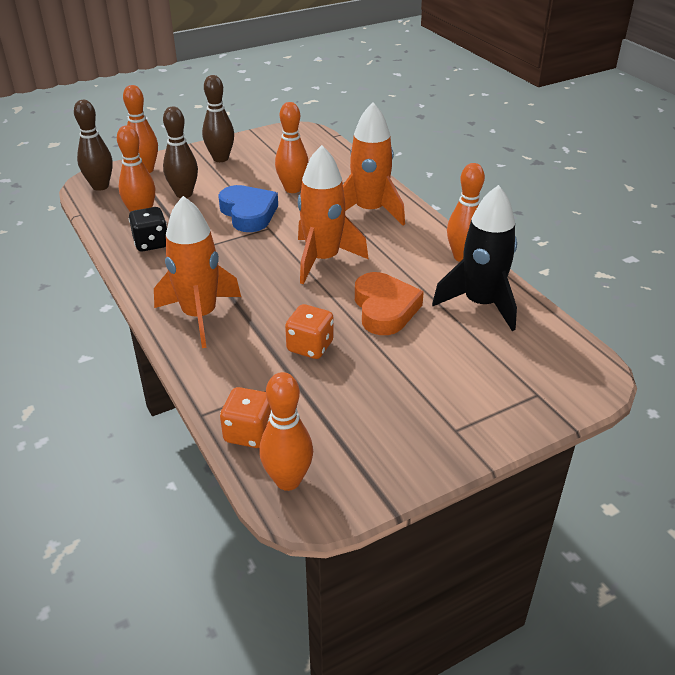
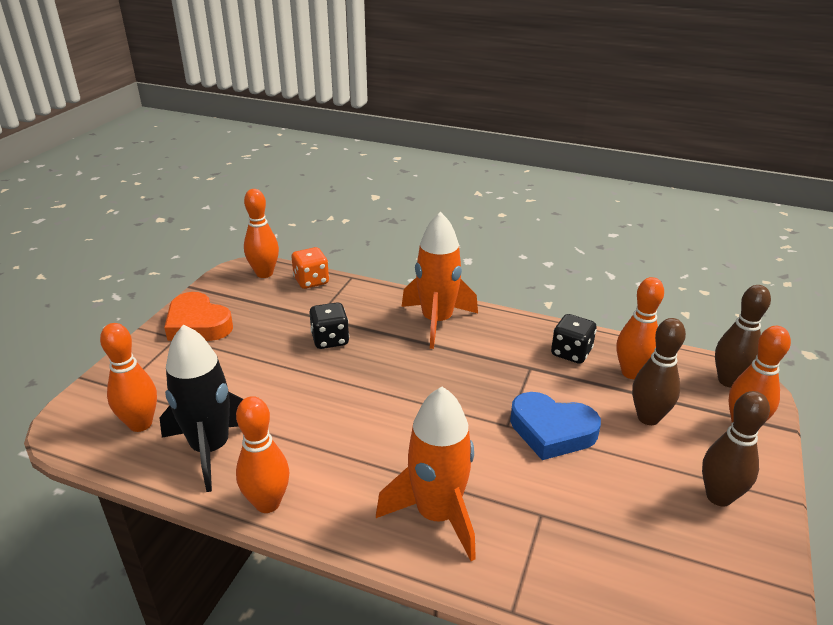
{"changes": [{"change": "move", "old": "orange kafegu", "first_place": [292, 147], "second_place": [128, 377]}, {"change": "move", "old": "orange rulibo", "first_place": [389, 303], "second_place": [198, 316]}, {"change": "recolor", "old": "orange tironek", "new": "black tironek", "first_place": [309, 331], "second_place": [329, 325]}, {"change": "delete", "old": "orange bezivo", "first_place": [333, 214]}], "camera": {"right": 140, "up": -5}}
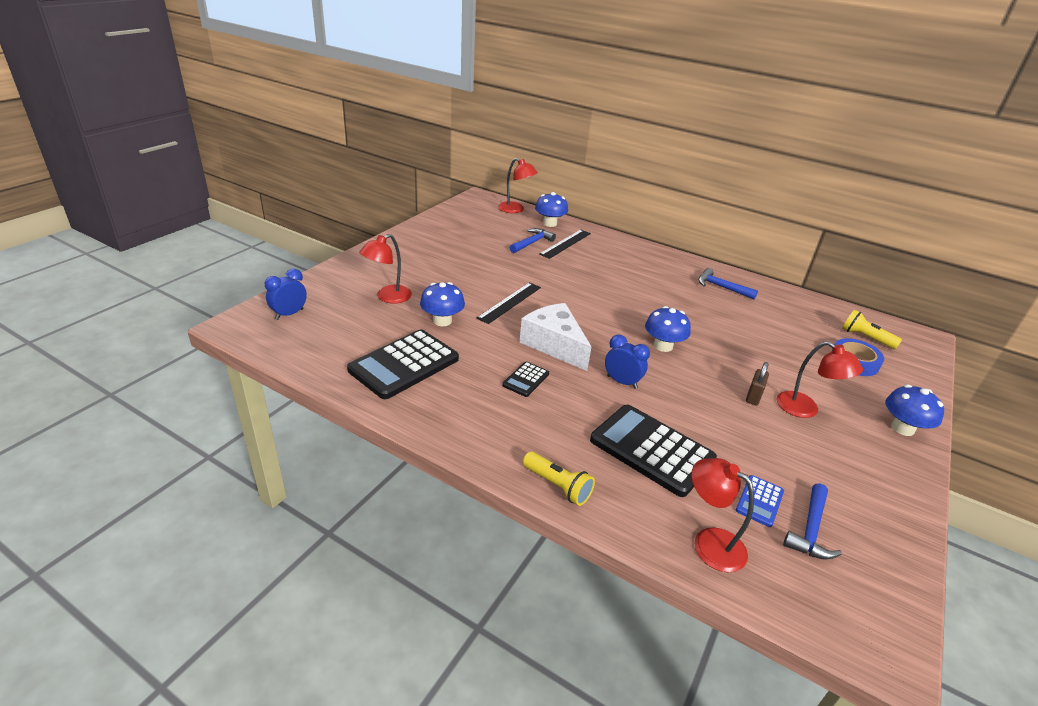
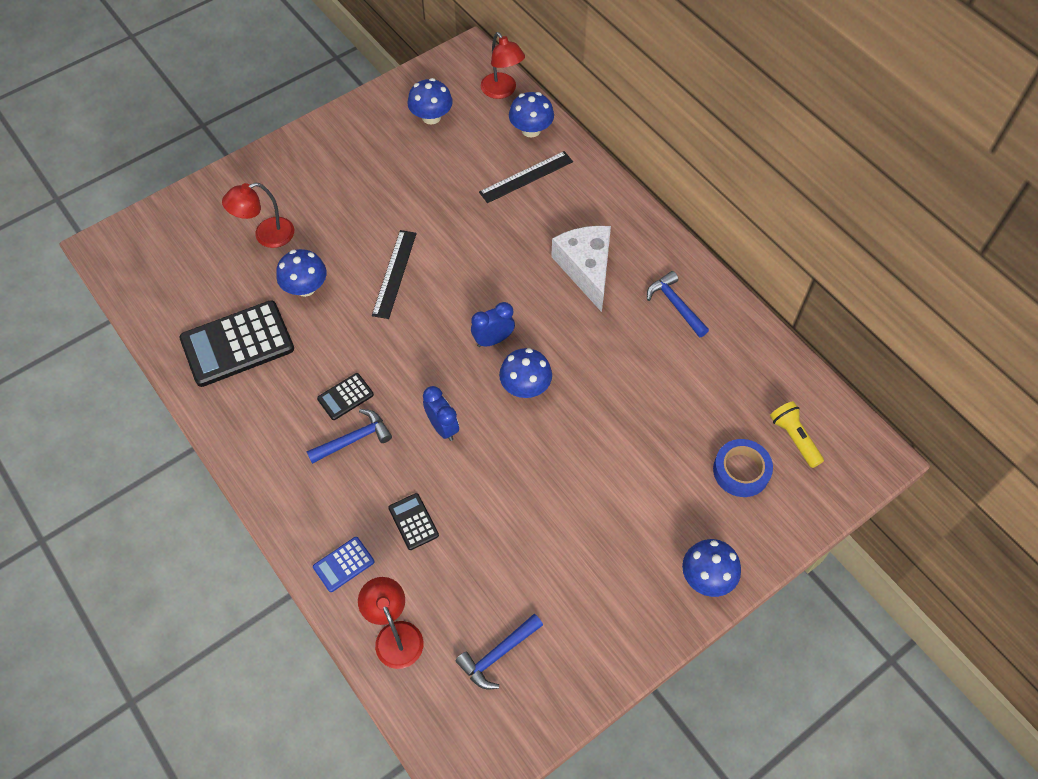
{"changes": [{"change": "move", "old": "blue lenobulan", "first_place": [532, 240], "second_place": [349, 436]}, {"change": "move", "old": "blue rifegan", "first_place": [760, 501], "second_place": [343, 564]}, {"change": "rotate", "old": "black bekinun", "first_place": [508, 303], "second_place": [394, 274], "degrees": -45}, {"change": "resize", "old": "black rifegan", "first_place": [653, 451], "second_place": [413, 521], "factor": 0.47}, {"change": "insert", "new": "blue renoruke", "second_place": [430, 101]}, {"change": "move", "old": "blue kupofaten", "first_place": [286, 294], "second_place": [493, 324]}, {"change": "move", "old": "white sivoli", "first_place": [555, 337], "second_place": [581, 269]}, {"change": "delete", "old": "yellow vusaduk", "first_place": [559, 479]}, {"change": "delete", "old": "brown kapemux", "first_place": [757, 383]}, {"change": "delete", "old": "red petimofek", "first_place": [819, 379]}], "camera": {"right": 25, "up": 25}}
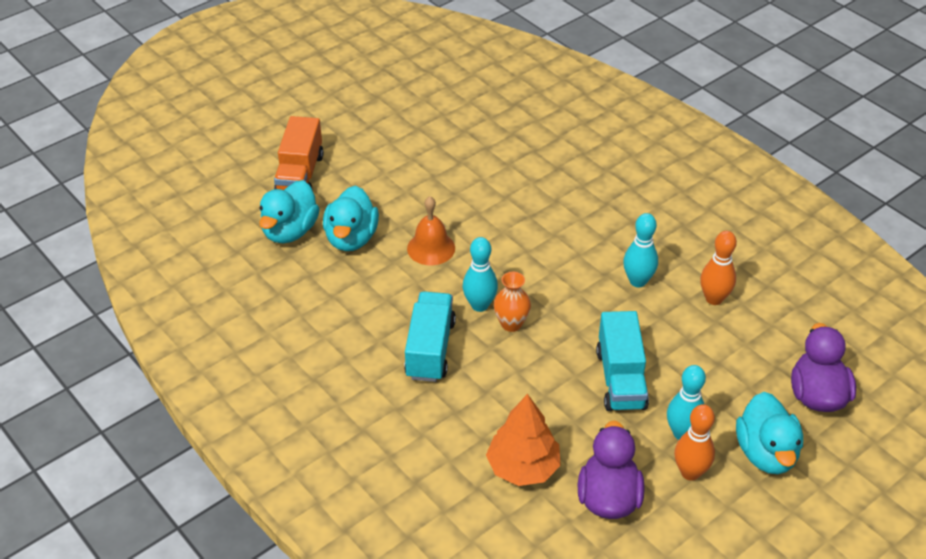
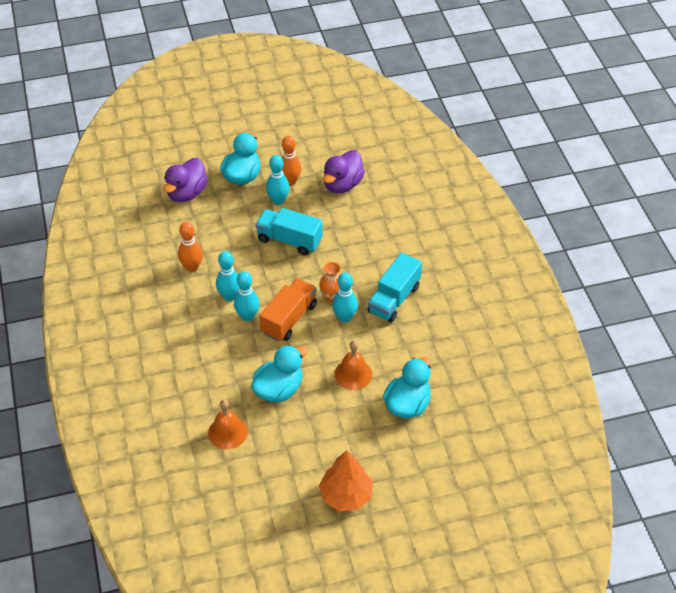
{"changes": [{"change": "insert", "new": "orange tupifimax", "second_place": [228, 424]}, {"change": "insert", "new": "turquoise kafegu", "second_place": [246, 296]}, {"change": "move", "old": "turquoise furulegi", "first_place": [289, 211], "second_place": [279, 373]}, {"change": "rotate", "old": "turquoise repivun", "first_place": [622, 361], "second_place": [289, 231], "degrees": -90}, {"change": "move", "old": "orange repivun", "first_place": [298, 153], "second_place": [288, 310]}, {"change": "move", "old": "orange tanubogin", "first_place": [523, 440], "second_place": [346, 480]}], "camera": {"right": -155, "up": 5}}
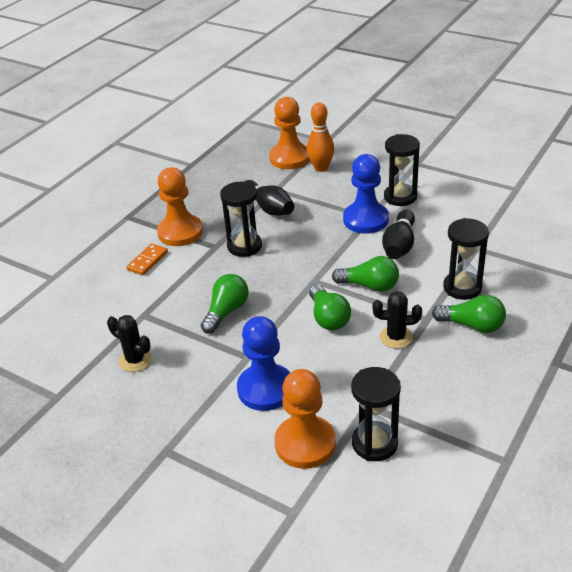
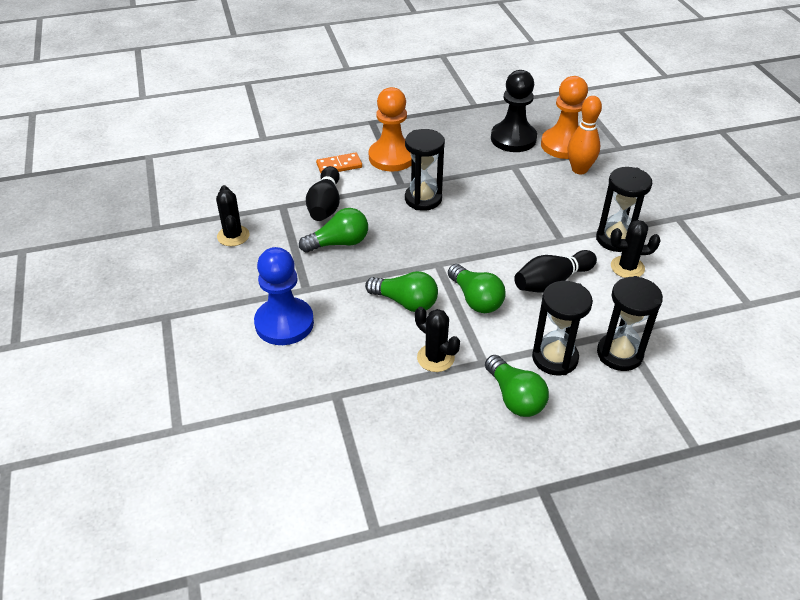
{"changes": [{"change": "move", "old": "black kafegu", "first_place": [269, 198], "second_place": [323, 193]}, {"change": "rotate", "old": "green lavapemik", "first_place": [330, 307], "second_place": [401, 291], "degrees": -90}, {"change": "insert", "new": "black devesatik", "second_place": [514, 111]}, {"change": "move", "old": "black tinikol", "first_place": [376, 414], "second_place": [630, 323]}, {"change": "insert", "new": "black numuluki", "second_place": [635, 249]}, {"change": "delete", "old": "orange devesatik", "first_place": [305, 419]}, {"change": "delete", "old": "blue devesatik", "first_place": [366, 194]}], "camera": {"right": 40, "up": 5}}
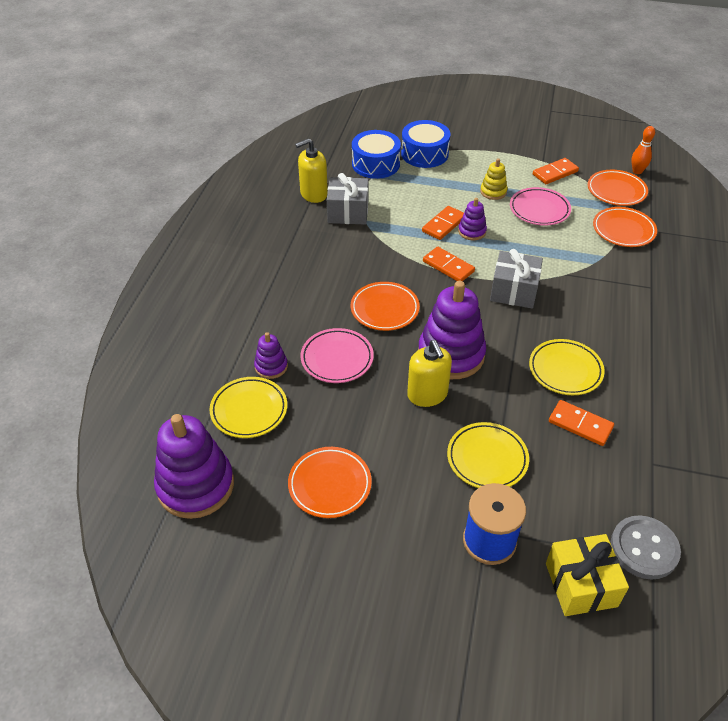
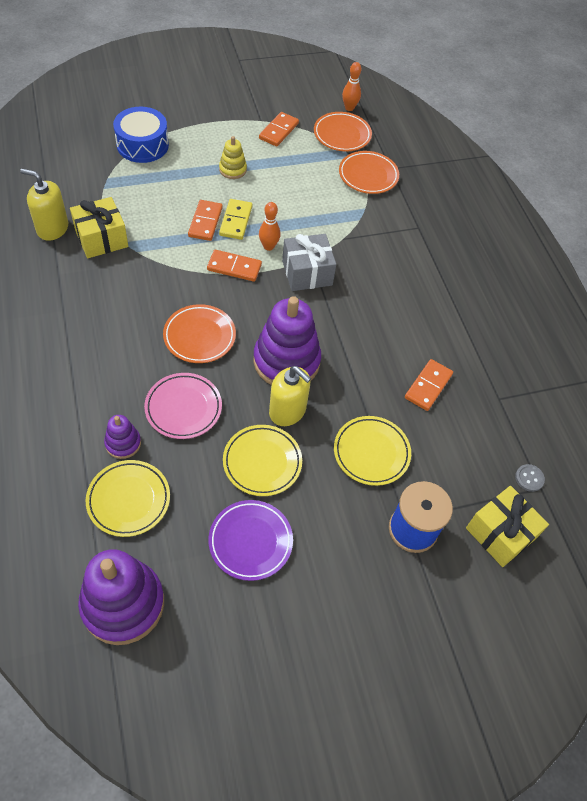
{"changes": [{"change": "rotate", "old": "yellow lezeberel", "first_place": [311, 170], "second_place": [44, 205], "degrees": 75}, {"change": "recolor", "old": "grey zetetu", "new": "yellow zetetu", "first_place": [347, 199], "second_place": [99, 227]}, {"change": "recolor", "old": "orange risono", "new": "purple risono", "first_place": [330, 482], "second_place": [250, 540]}, {"change": "replace", "old": "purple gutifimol", "new": "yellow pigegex", "first_place": [472, 219], "second_place": [236, 219]}, {"change": "move", "old": "yellow risono", "first_place": [567, 367], "second_place": [262, 460]}, {"change": "insert", "new": "orange kafegu", "second_place": [269, 226]}, {"change": "rotate", "old": "orange pigegex", "first_place": [581, 423], "second_place": [429, 385], "degrees": -60}, {"change": "resize", "old": "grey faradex", "first_place": [646, 547], "second_place": [530, 478], "factor": 0.49}, {"change": "delete", "old": "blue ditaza", "first_place": [376, 154]}, {"change": "delete", "old": "pink risono", "first_place": [540, 206]}], "camera": {"right": -35, "up": 10}}
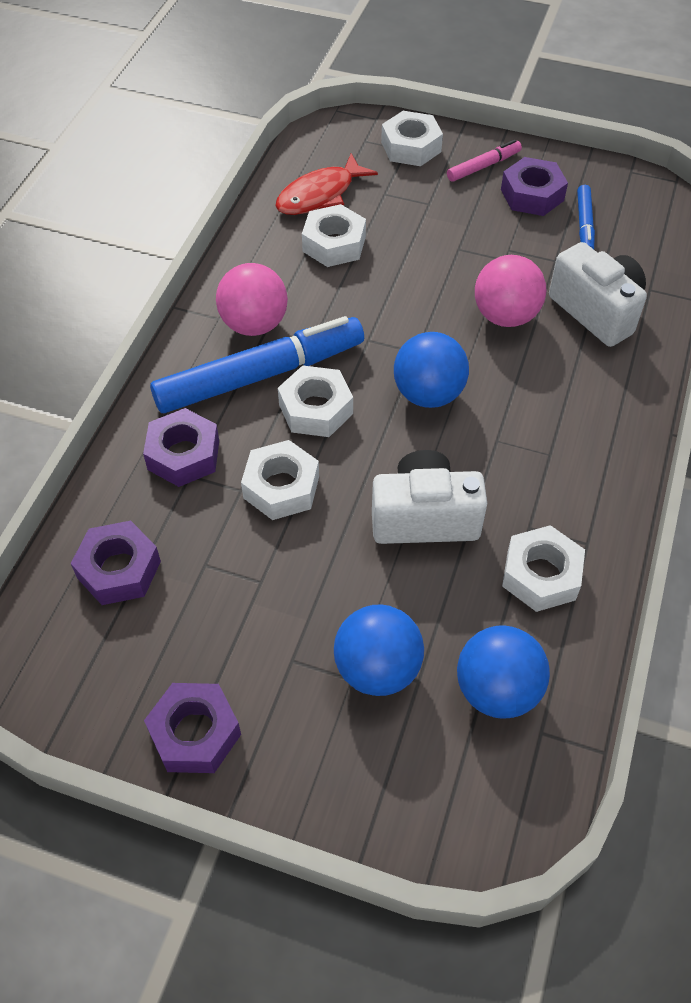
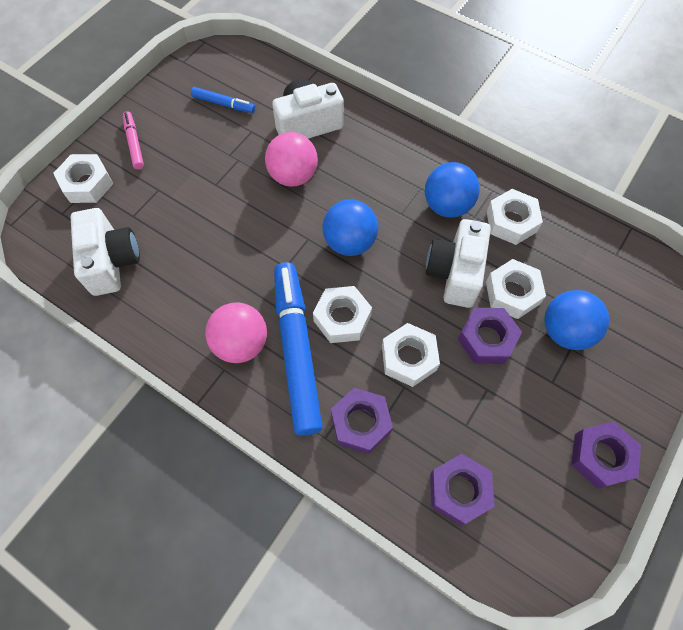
{"changes": [{"change": "replace", "old": "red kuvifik", "new": "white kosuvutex", "first_place": [326, 184], "second_place": [105, 252]}, {"change": "move", "old": "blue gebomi", "first_place": [503, 672], "second_place": [452, 190]}, {"change": "move", "old": "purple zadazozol", "first_place": [534, 186], "second_place": [490, 336]}, {"change": "move", "old": "white zadazozol", "first_place": [334, 235], "second_place": [516, 289]}], "camera": {"right": -75, "up": 10}}
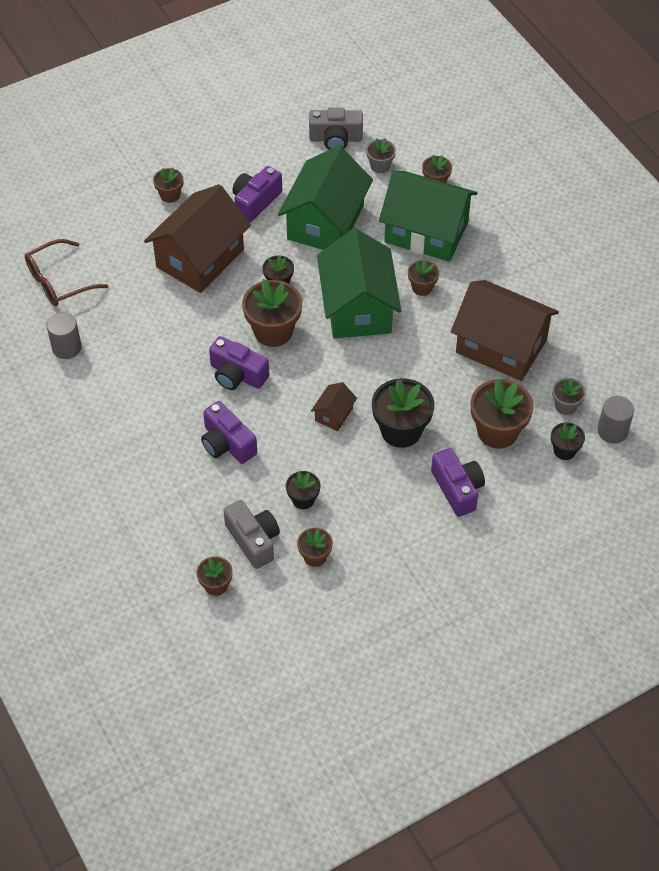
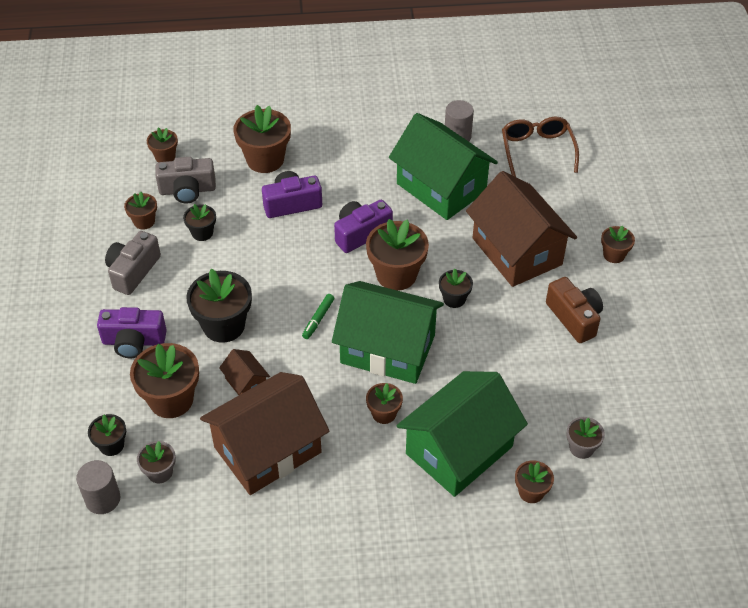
{"changes": [{"change": "move", "old": "grey kosuvutex", "first_place": [336, 128], "second_place": [133, 263]}, {"change": "move", "old": "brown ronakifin", "first_place": [334, 406], "second_place": [244, 372]}, {"change": "insert", "new": "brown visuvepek", "second_place": [262, 139]}, {"change": "insert", "new": "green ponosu", "second_place": [318, 316]}, {"change": "move", "old": "green ronakifin", "first_place": [325, 198], "second_place": [443, 166]}, {"change": "recolor", "old": "purple kosuvutex", "new": "brown kosuvutex", "first_place": [257, 194], "second_place": [574, 310]}], "camera": {"right": 115, "up": -5}}
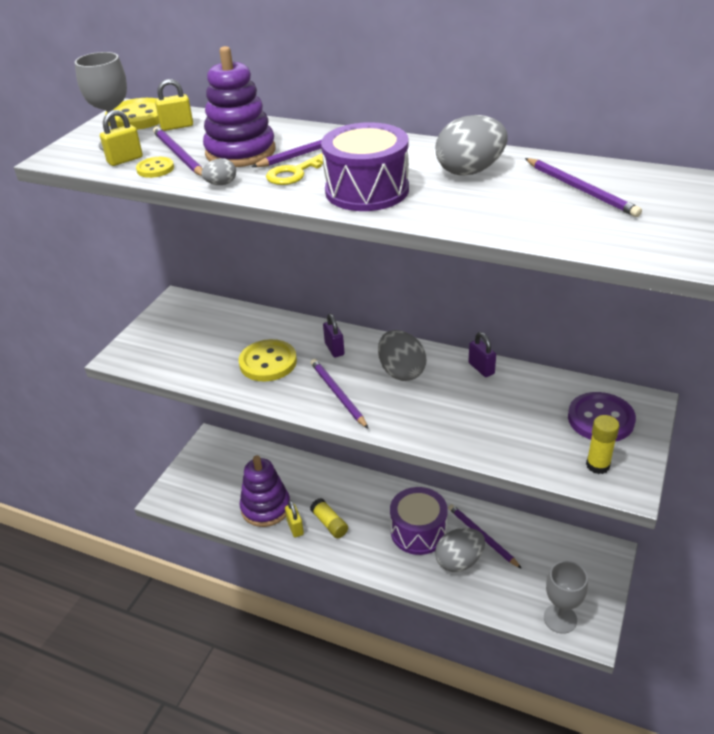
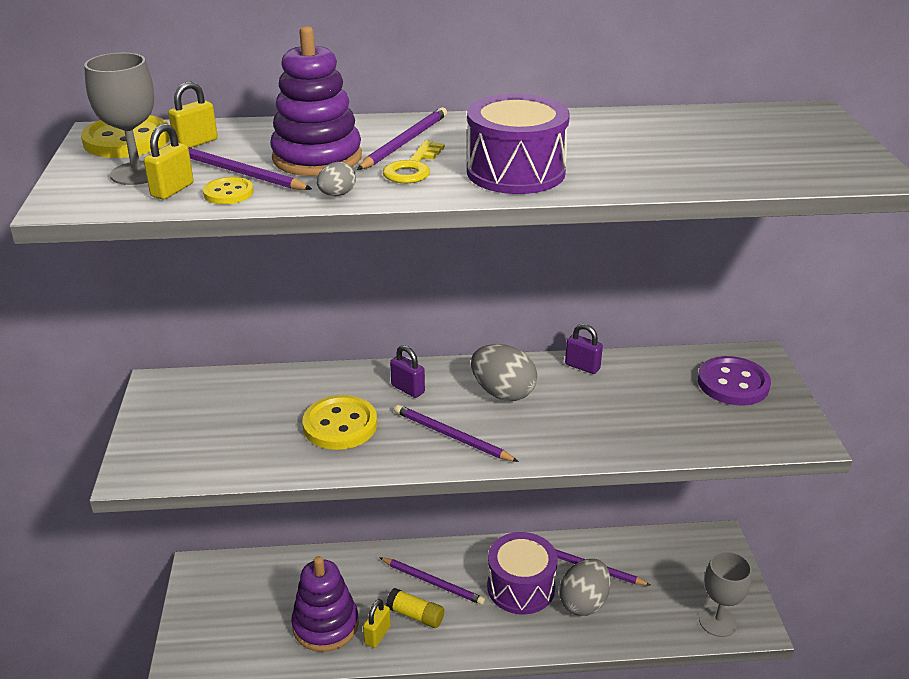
{"changes": [{"change": "rotate", "old": "yellow kapemux", "first_place": [294, 518], "second_place": [377, 623], "degrees": 75}, {"change": "move", "old": "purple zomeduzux", "first_place": [583, 187], "second_place": [432, 581]}, {"change": "delete", "old": "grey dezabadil", "first_place": [471, 145]}, {"change": "delete", "old": "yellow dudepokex", "first_place": [603, 444]}], "camera": {"right": -30, "up": -5}}
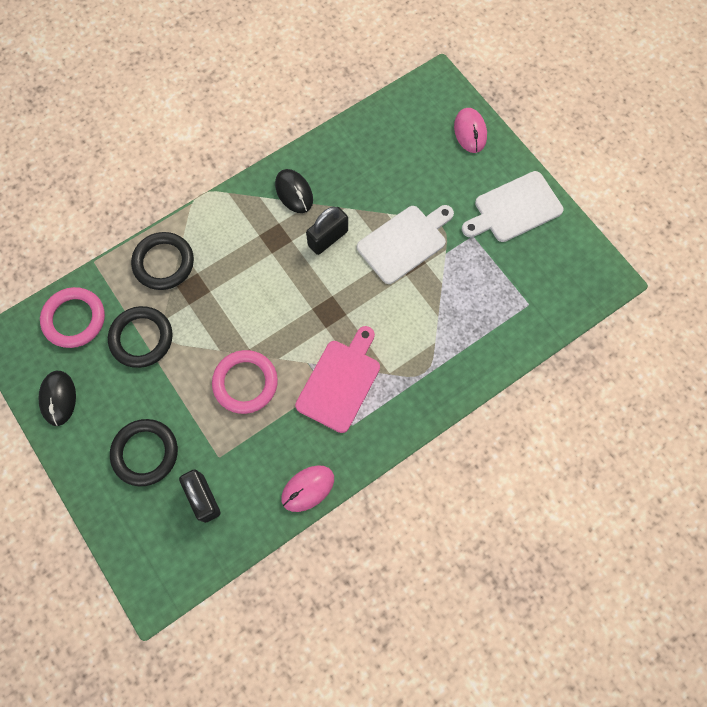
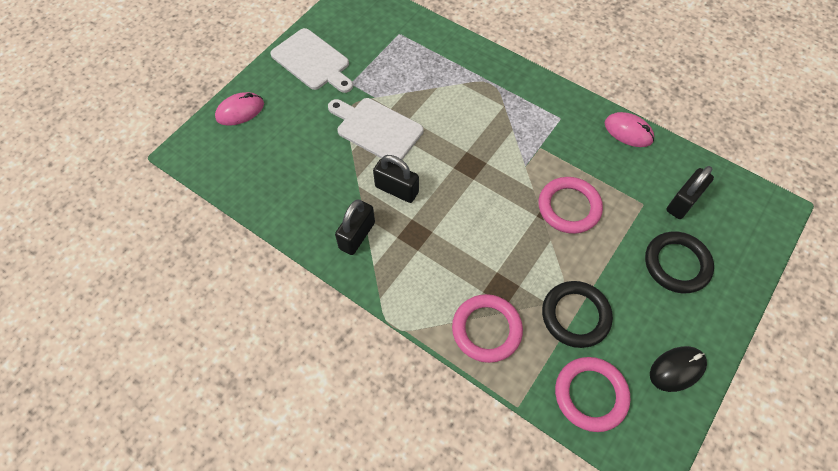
{"changes": [{"change": "replace", "old": "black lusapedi", "new": "black kapemux", "first_place": [294, 191], "second_place": [355, 227]}, {"change": "recolor", "old": "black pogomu", "new": "pink pogomu", "first_place": [162, 261], "second_place": [487, 328]}, {"change": "delete", "old": "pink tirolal", "first_place": [337, 379]}], "camera": {"right": -110, "up": -10}}
